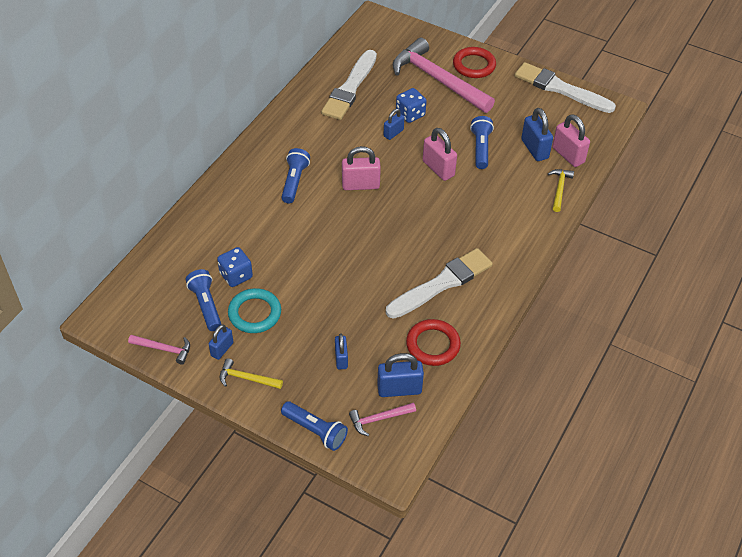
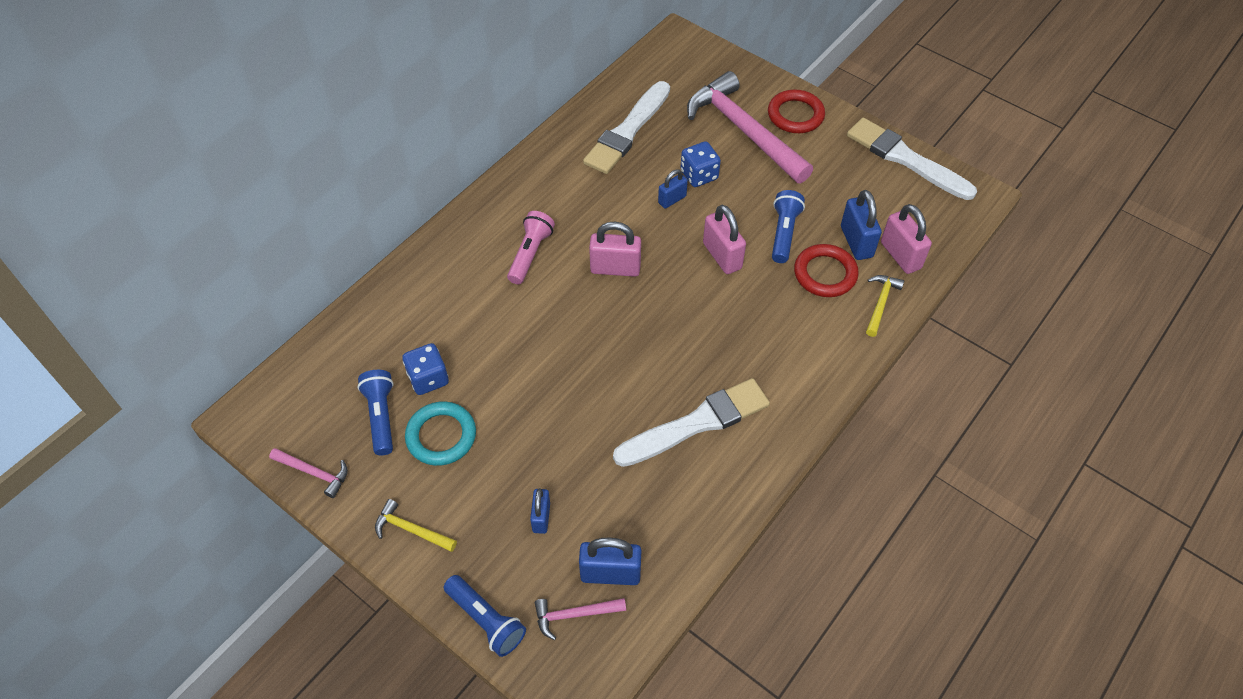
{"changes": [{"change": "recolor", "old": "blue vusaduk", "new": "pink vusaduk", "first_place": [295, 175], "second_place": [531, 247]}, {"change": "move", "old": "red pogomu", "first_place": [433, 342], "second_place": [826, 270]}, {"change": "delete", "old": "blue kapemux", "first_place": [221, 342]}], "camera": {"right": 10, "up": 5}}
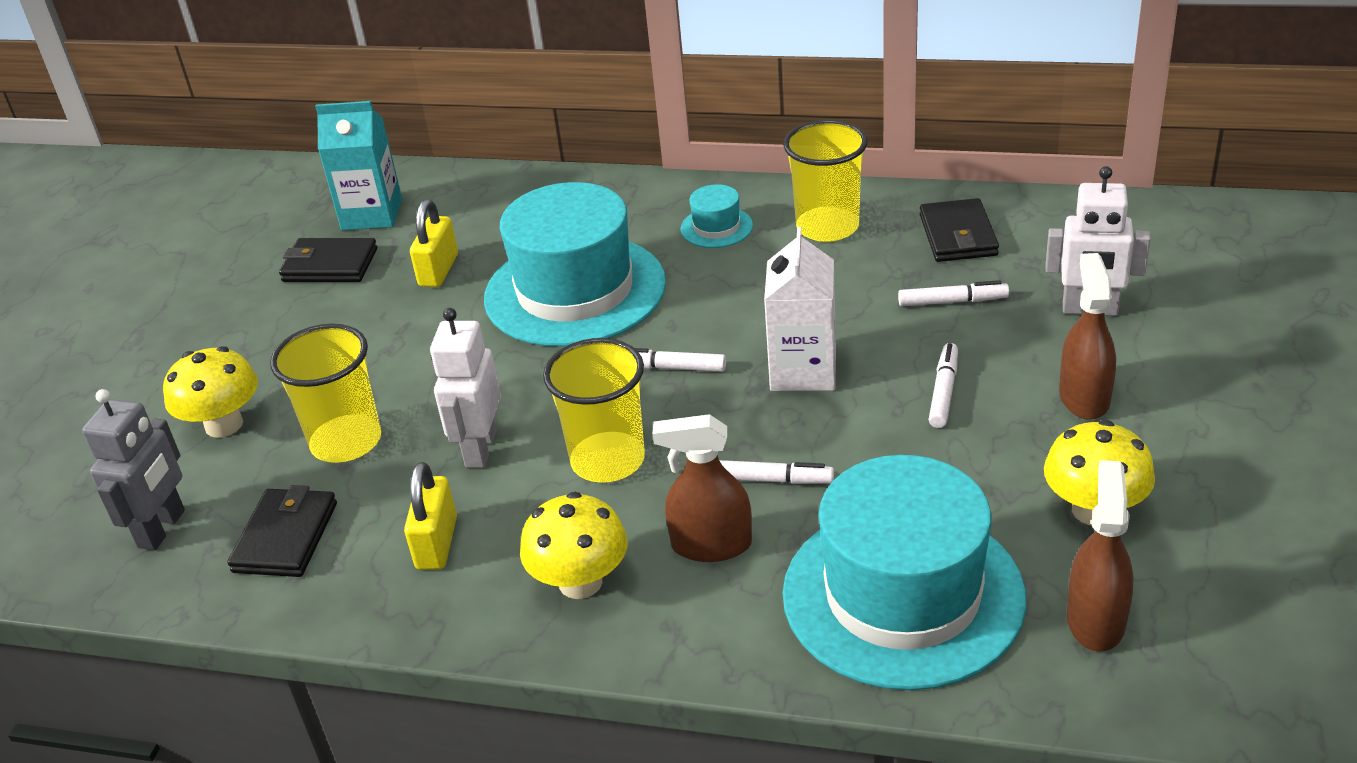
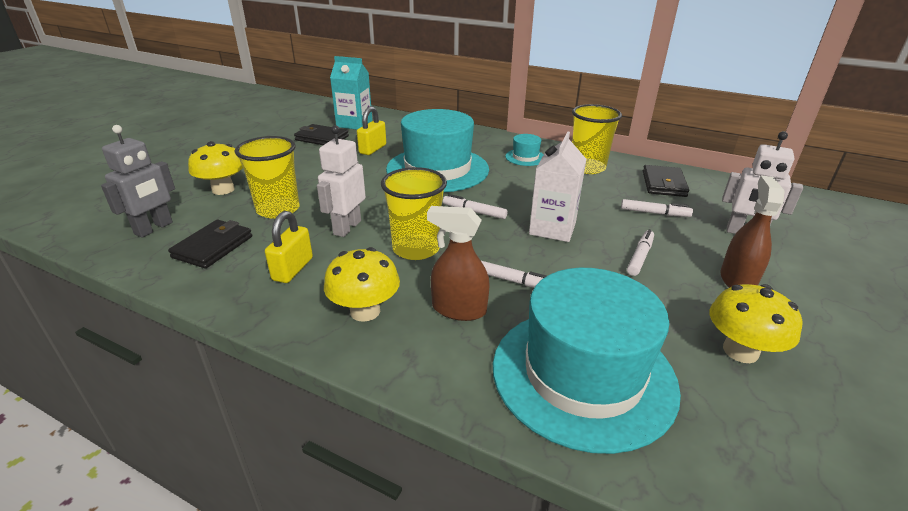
{"changes": [{"change": "delete", "old": "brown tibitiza", "first_place": [1100, 556]}], "camera": {"right": 10, "up": -5}}
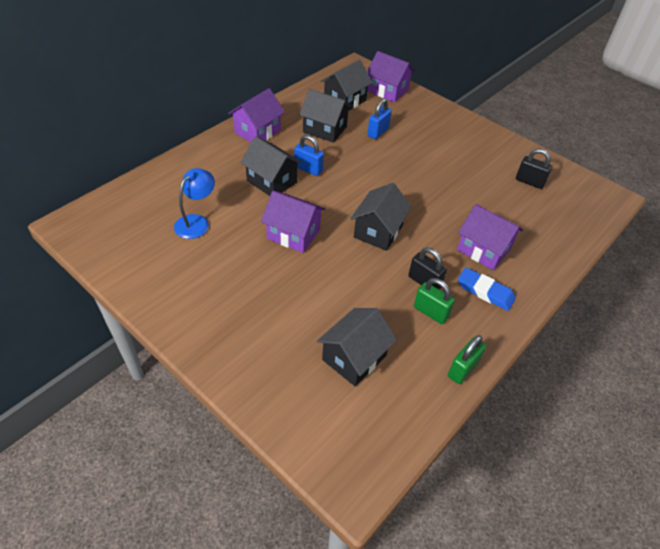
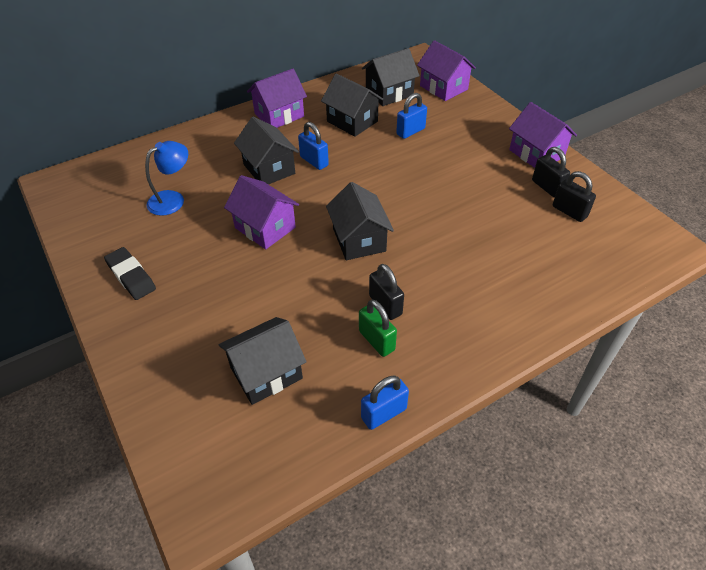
{"changes": [{"change": "insert", "new": "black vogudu", "second_place": [130, 273]}, {"change": "rotate", "old": "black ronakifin", "first_place": [381, 217], "second_place": [360, 221], "degrees": -60}, {"change": "recolor", "old": "green kapemux", "new": "blue kapemux", "first_place": [467, 359], "second_place": [385, 403]}, {"change": "move", "old": "purple ronakifin", "first_place": [490, 237], "second_place": [543, 135]}, {"change": "insert", "new": "black kapemux", "second_place": [551, 172]}, {"change": "delete", "old": "blue vogudu", "first_place": [487, 289]}], "camera": {"right": 20, "up": 0}}
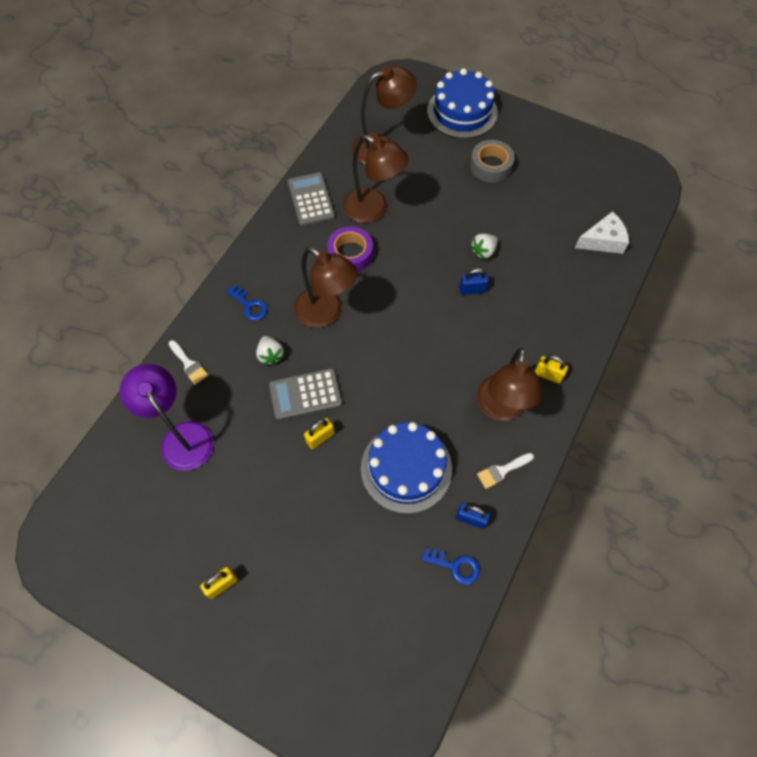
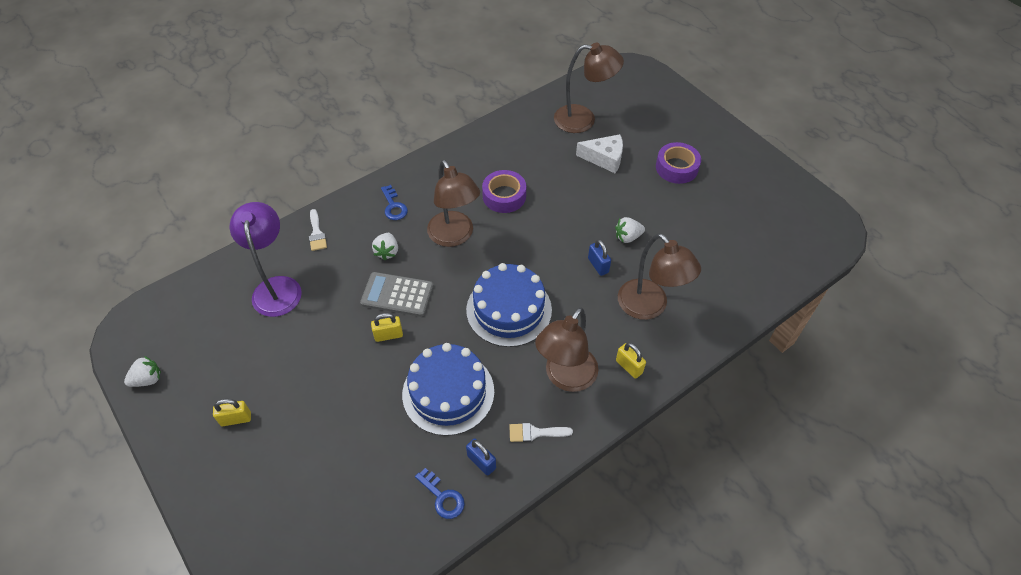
{"changes": [{"change": "insert", "new": "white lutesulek", "second_place": [142, 371]}, {"change": "move", "old": "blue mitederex", "first_place": [462, 103], "second_place": [509, 305]}, {"change": "move", "old": "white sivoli", "first_place": [602, 232], "second_place": [599, 153]}, {"change": "rotate", "old": "blue kapemux", "first_place": [474, 281], "second_place": [599, 257], "degrees": 45}, {"change": "move", "old": "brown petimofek", "first_place": [376, 179], "second_place": [659, 276]}, {"change": "recolor", "old": "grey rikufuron", "new": "purple rikufuron", "first_place": [492, 161], "second_place": [678, 163]}, {"change": "delete", "old": "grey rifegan", "first_place": [311, 199]}], "camera": {"right": 25, "up": -10}}
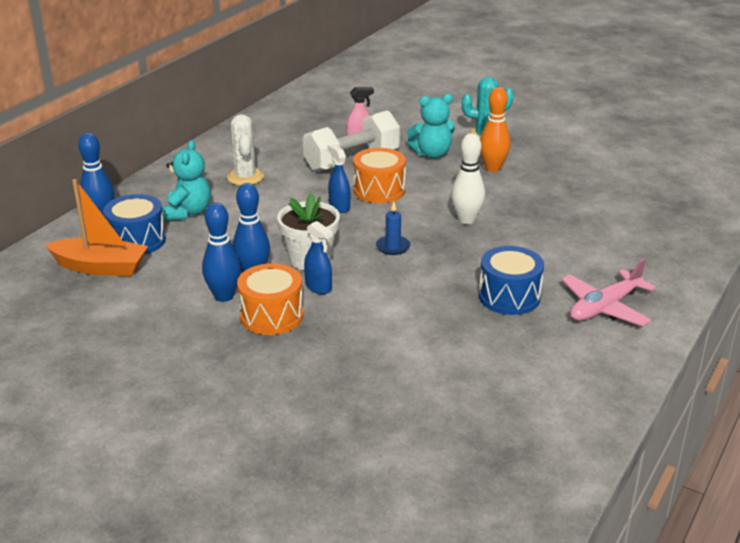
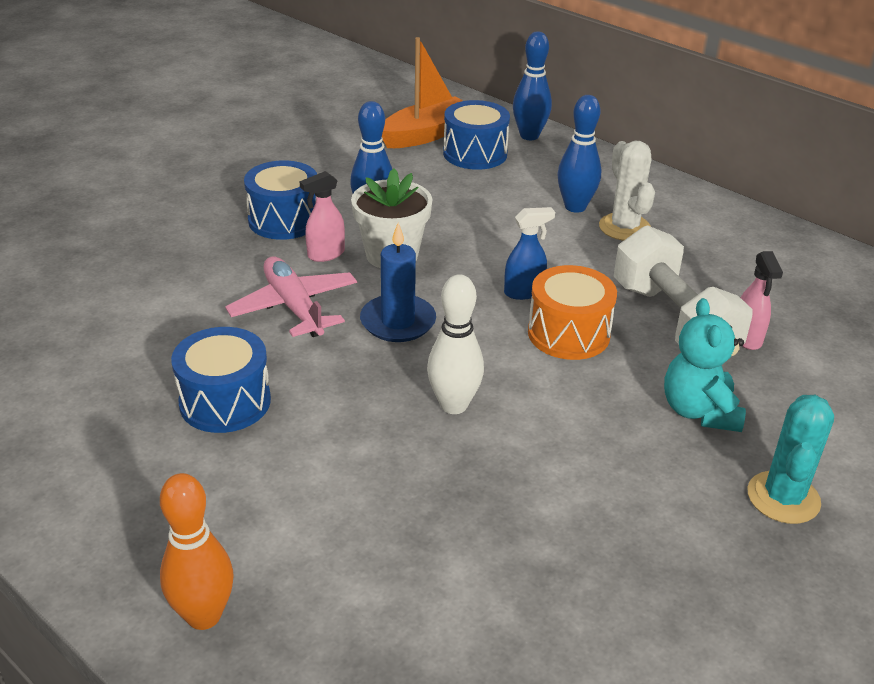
{"changes": [{"change": "move", "old": "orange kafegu", "first_place": [495, 129], "second_place": [197, 551]}, {"change": "move", "old": "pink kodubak", "first_place": [608, 292], "second_place": [291, 296]}, {"change": "recolor", "old": "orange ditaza", "new": "blue ditaza", "first_place": [270, 299], "second_place": [280, 200]}, {"change": "recolor", "old": "blue tibitiza", "new": "pink tibitiza", "first_place": [318, 257], "second_place": [322, 216]}, {"change": "resize", "old": "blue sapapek", "first_place": [393, 228], "second_place": [398, 282], "factor": 1.54}, {"change": "rotate", "old": "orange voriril", "first_place": [96, 227], "second_place": [422, 92], "degrees": -150}, {"change": "move", "old": "blue kafegu", "first_place": [221, 252], "second_place": [579, 154]}, {"change": "rotate", "old": "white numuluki", "first_place": [245, 150], "second_place": [627, 191], "degrees": 75}, {"change": "delete", "old": "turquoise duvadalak", "first_place": [187, 180]}], "camera": {"right": 100, "up": 5}}
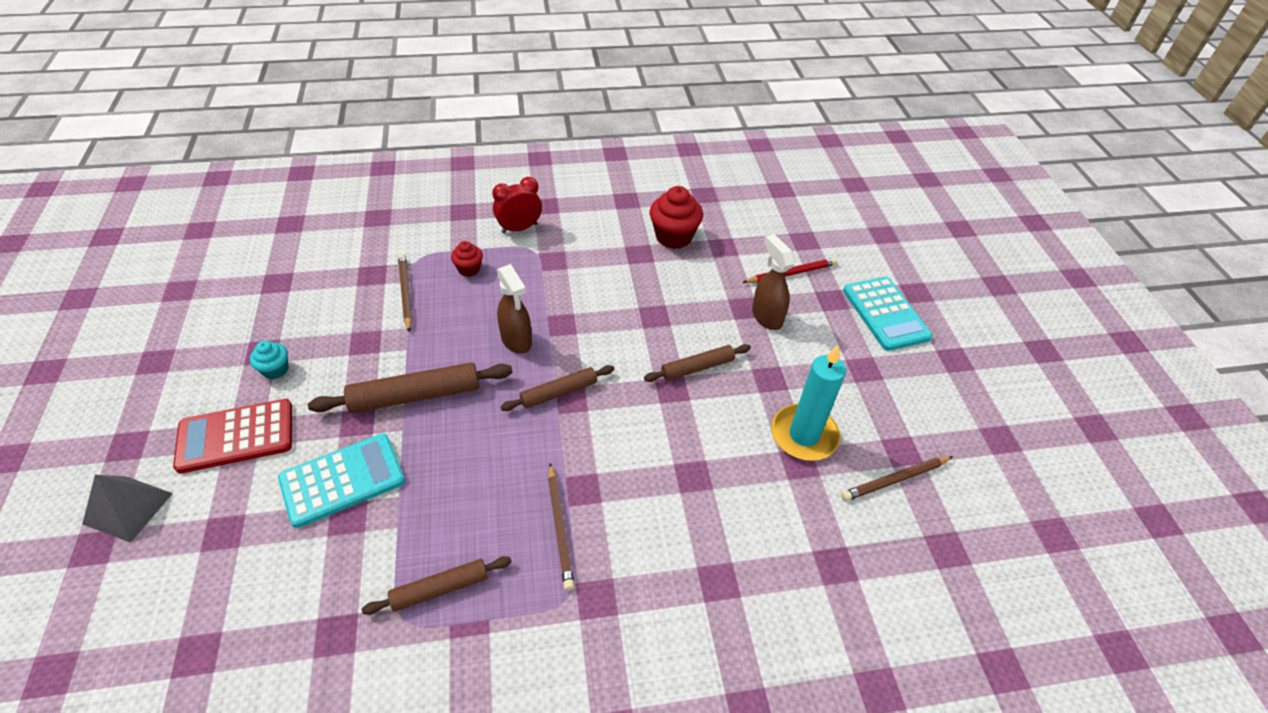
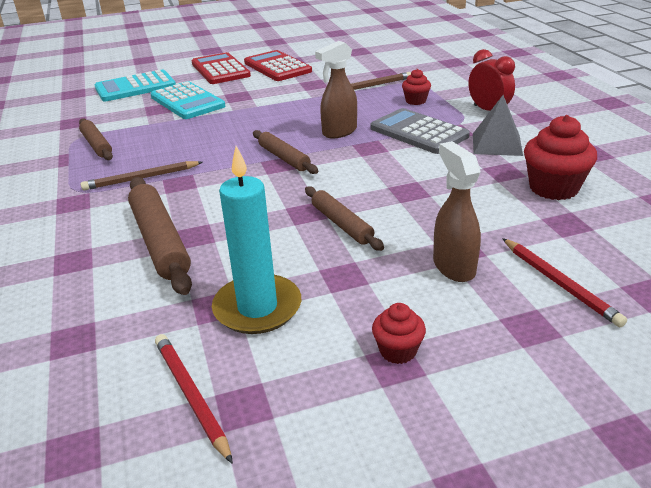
{"changes": [{"change": "move", "old": "turquoise rifegan", "first_place": [888, 314], "second_place": [135, 86]}, {"change": "move", "old": "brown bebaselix", "first_place": [410, 387], "second_place": [160, 236]}, {"change": "recolor", "old": "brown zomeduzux", "new": "red zomeduzux", "first_place": [897, 478], "second_place": [194, 399]}, {"change": "replace", "old": "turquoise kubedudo", "new": "red rifegan", "first_place": [269, 360], "second_place": [278, 65]}, {"change": "insert", "new": "grey rifegan", "second_place": [420, 131]}, {"change": "insert", "new": "red kubedudo", "second_place": [399, 333]}, {"change": "rotate", "old": "brown tibitiza", "first_place": [773, 282], "second_place": [457, 211], "degrees": -75}, {"change": "move", "old": "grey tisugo", "first_place": [127, 509], "second_place": [498, 125]}], "camera": {"right": 85, "up": -15}}
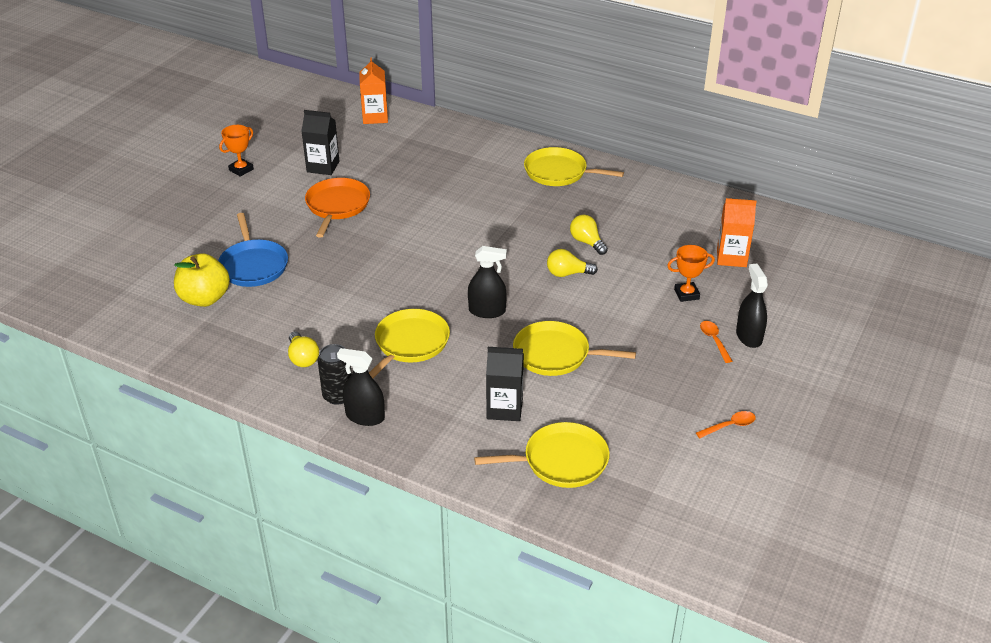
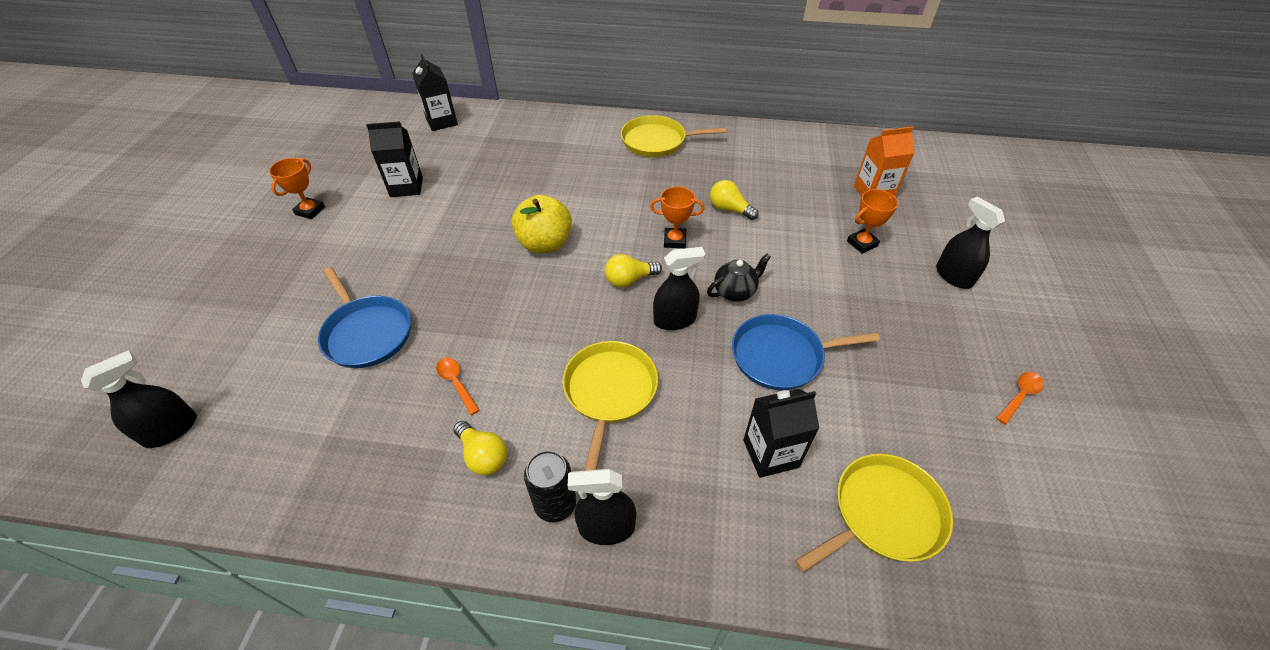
{"changes": [{"change": "insert", "new": "black tibitiza", "second_place": [139, 399]}, {"change": "recolor", "old": "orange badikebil", "new": "black badikebil", "first_place": [373, 91], "second_place": [435, 92]}, {"change": "move", "old": "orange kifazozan", "first_place": [716, 342], "second_place": [457, 386]}, {"change": "move", "old": "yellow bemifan", "first_place": [202, 280], "second_place": [542, 224]}, {"change": "move", "old": "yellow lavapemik", "first_place": [572, 263], "second_place": [633, 270]}, {"change": "insert", "new": "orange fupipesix", "second_place": [677, 217]}, {"change": "insert", "new": "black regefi", "second_place": [739, 277]}, {"change": "recolor", "old": "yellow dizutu", "new": "blue dizutu", "first_place": [574, 348], "second_place": [806, 352]}, {"change": "delete", "old": "orange dizutu", "first_place": [337, 208]}], "camera": {"right": -20, "up": 10}}
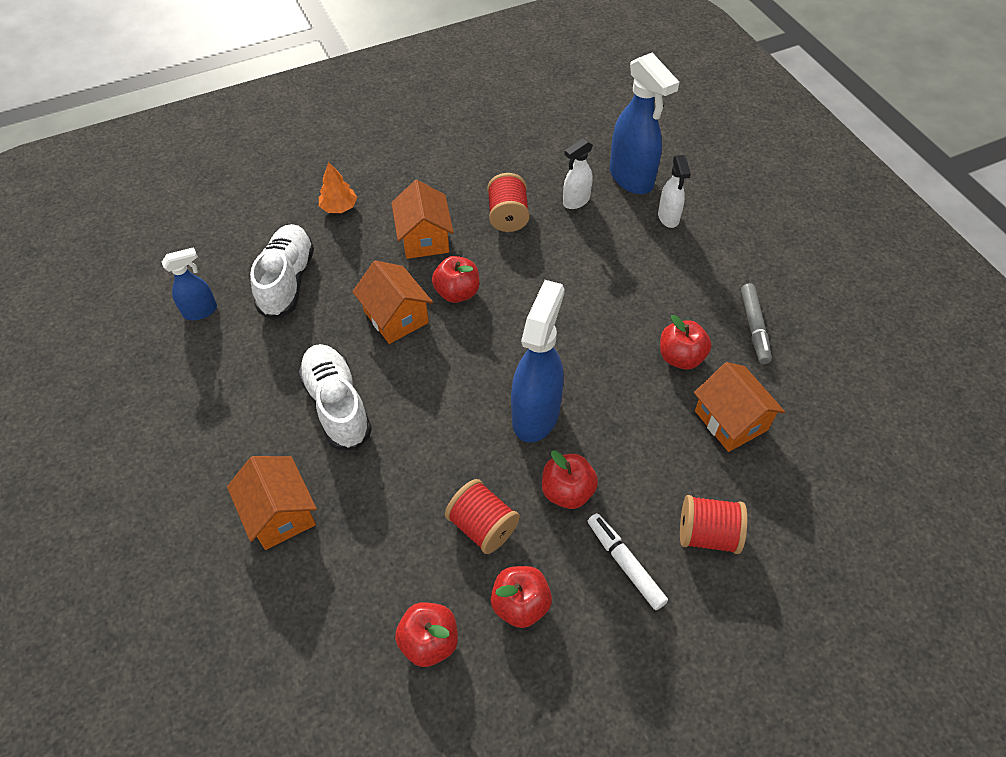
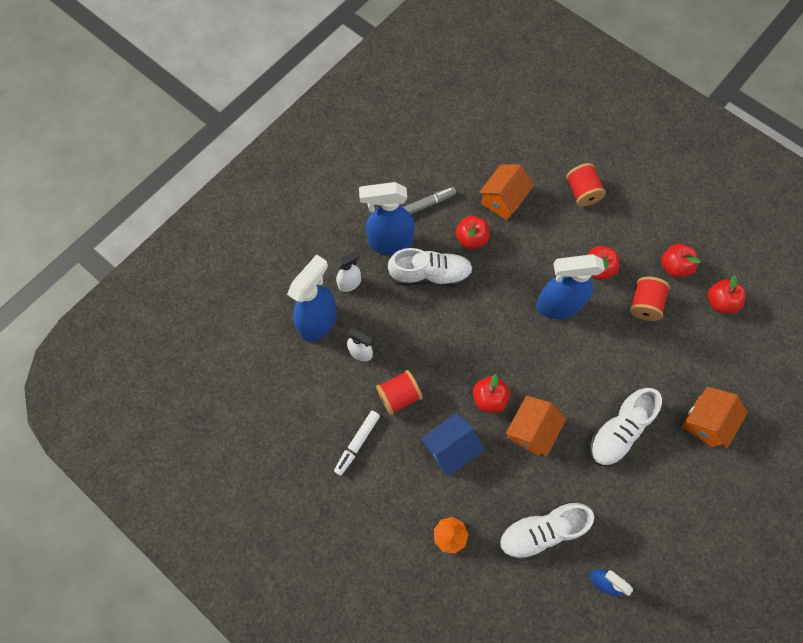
{"changes": [{"change": "move", "old": "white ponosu", "first_place": [628, 561], "second_place": [357, 443]}, {"change": "insert", "new": "blue tibitiza", "second_place": [387, 218]}, {"change": "insert", "new": "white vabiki", "second_place": [430, 267]}, {"change": "recolor", "old": "orange ronakifin", "new": "blue ronakifin", "first_place": [422, 219], "second_place": [452, 445]}], "camera": {"right": -115, "up": 15}}
